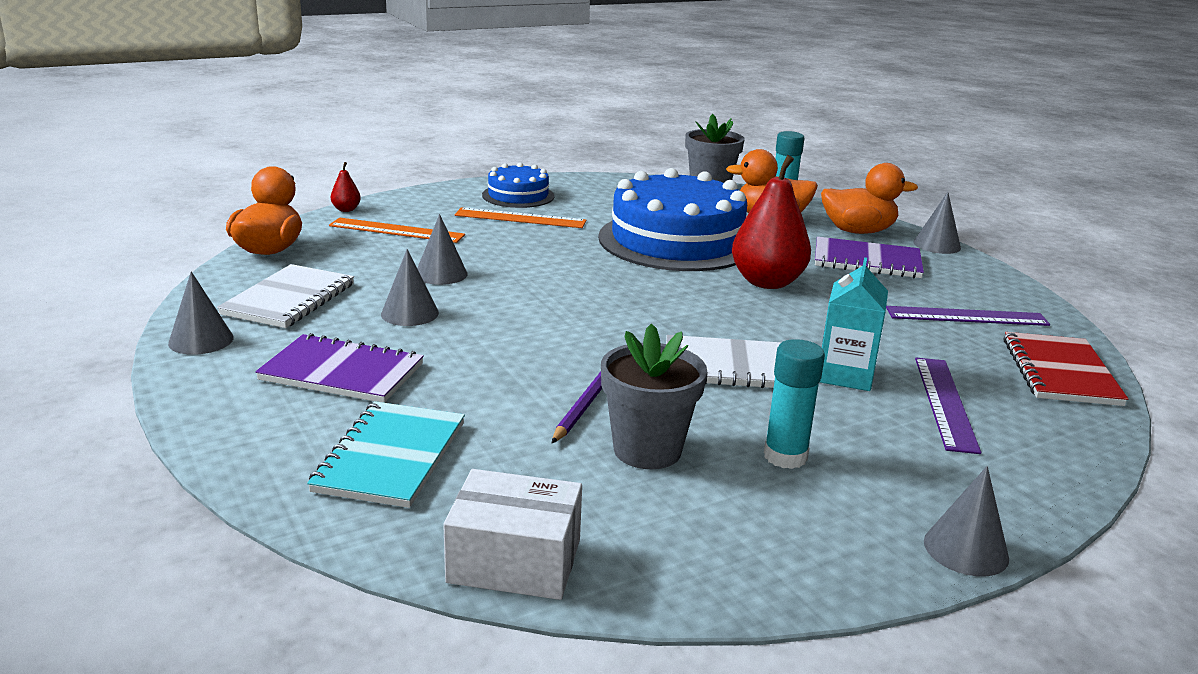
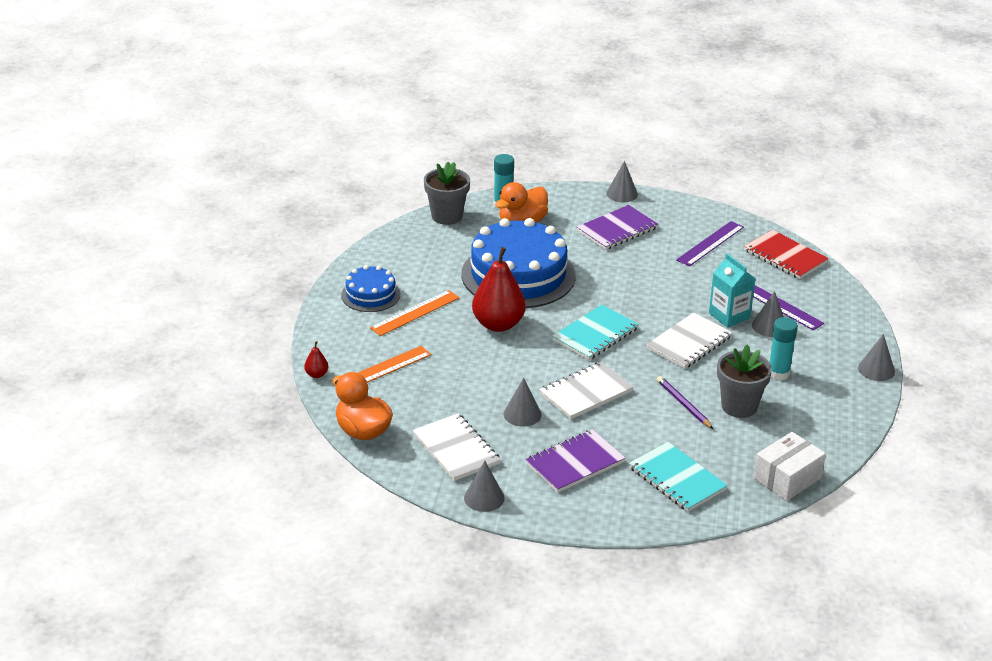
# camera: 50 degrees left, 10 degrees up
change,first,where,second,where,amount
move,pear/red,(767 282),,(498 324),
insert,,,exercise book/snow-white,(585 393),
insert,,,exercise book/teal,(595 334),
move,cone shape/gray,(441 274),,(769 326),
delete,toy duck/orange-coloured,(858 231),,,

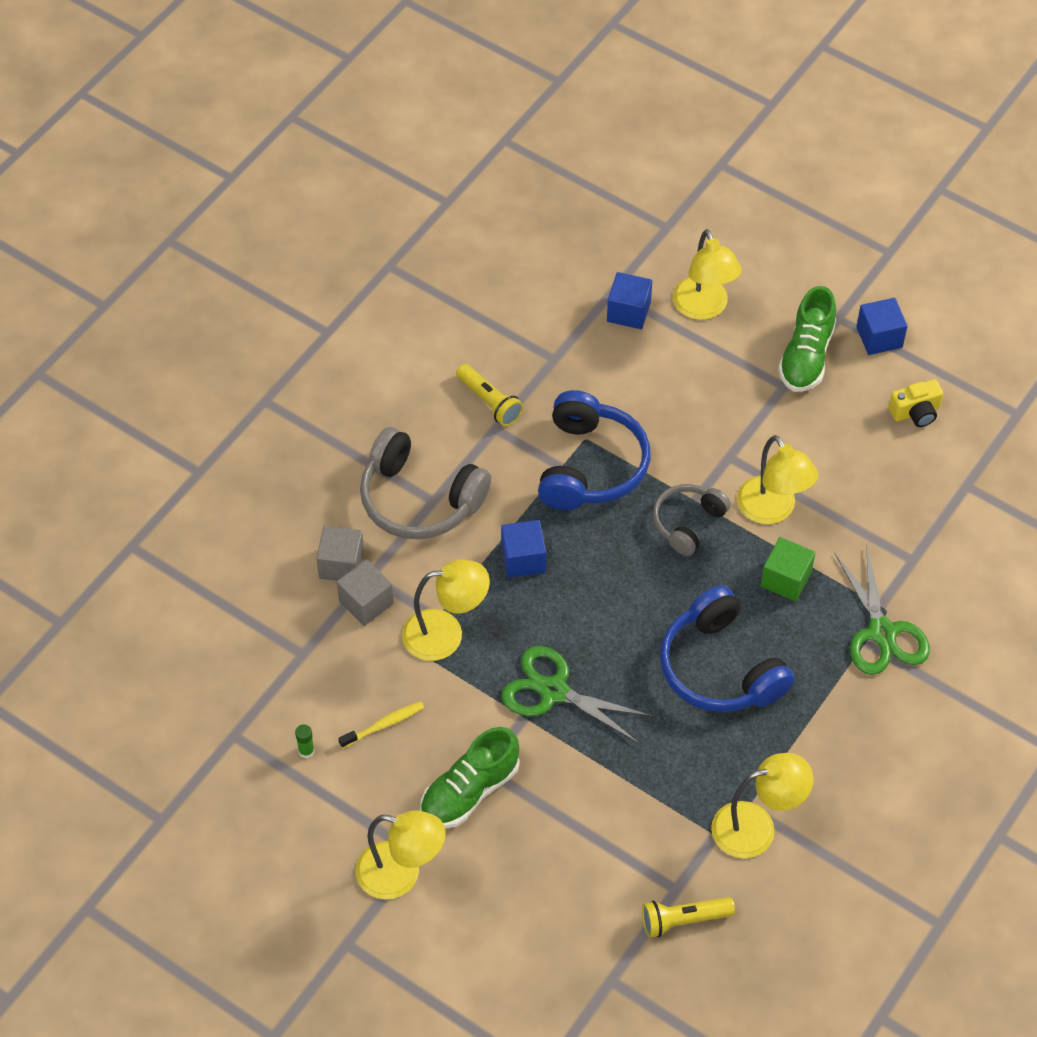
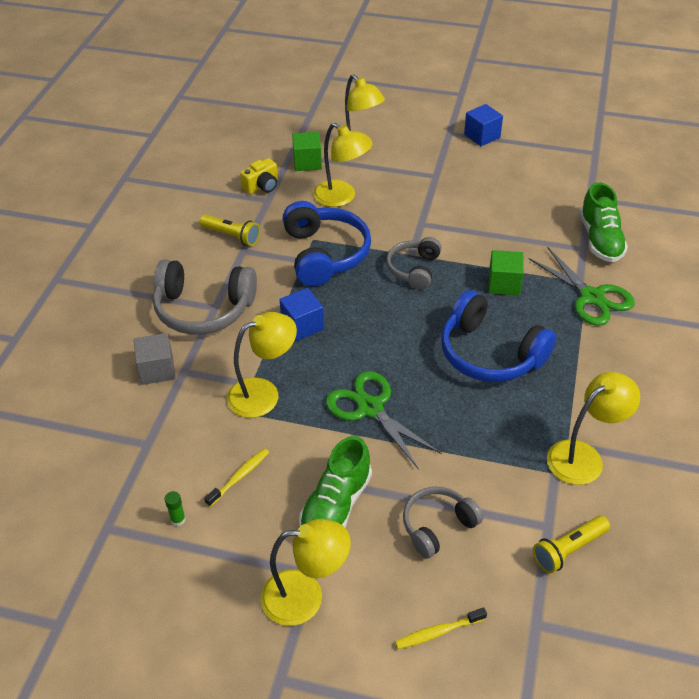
# camera: 20 degrees left, 10 degrees down
change,first,where,second,where,amount
move,photo camera/golden,(915 412),,(262 186),
recolor,solid cube/royal blue,(628 312),solid cube/emerald,(307 162),
move,lamp/golden,(772 510),,(341 198),
rotate,shears/emerald,(554 691),,(370 408),45 degrees clockwise
insert,,,dental brush/golden,(438 632),
insert,,,over-ear headphones/gray,(438 526),
move,shoe/emerald,(806 356),,(600 240),
delete,solid cube/gray,(366 602),,,

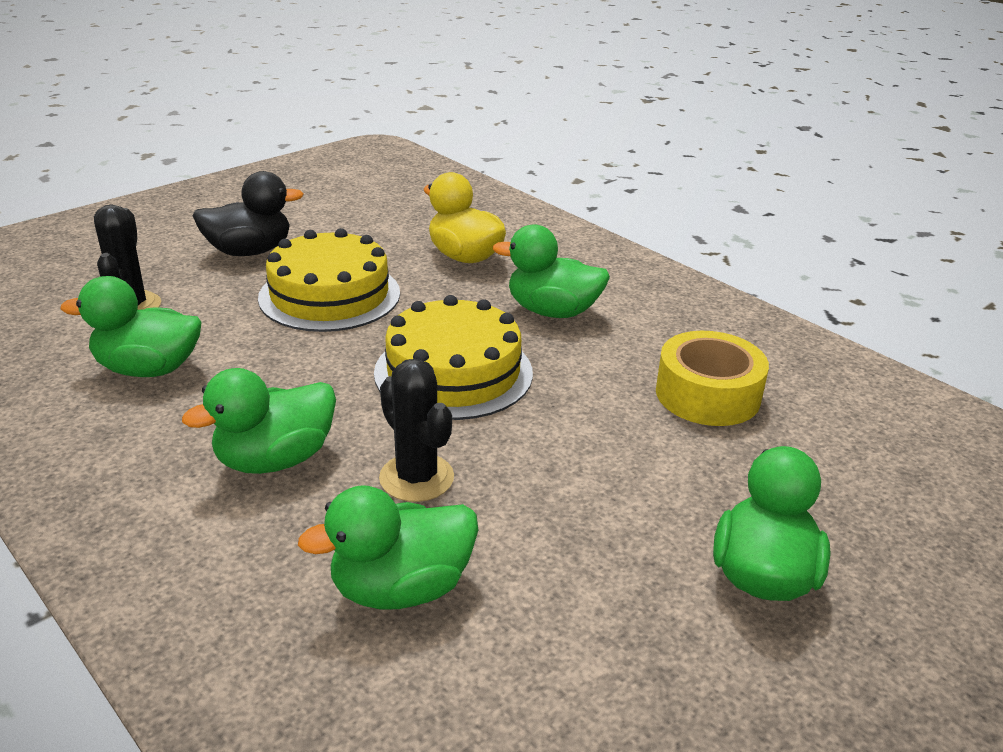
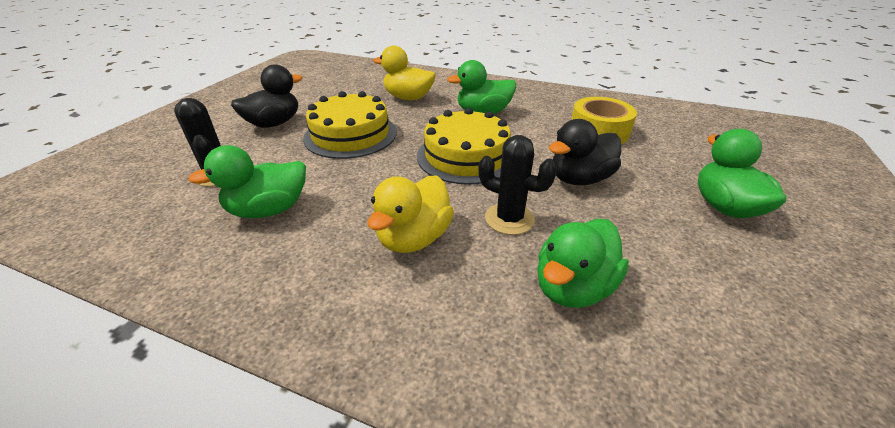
# camera: 25 degrees left, 5 degrees up
change,first,where,second,where,amount
recolor,toy duck/emerald,(275 459),toy duck/golden,(414 238),
insert,,,toy duck/ebony,(579 179),

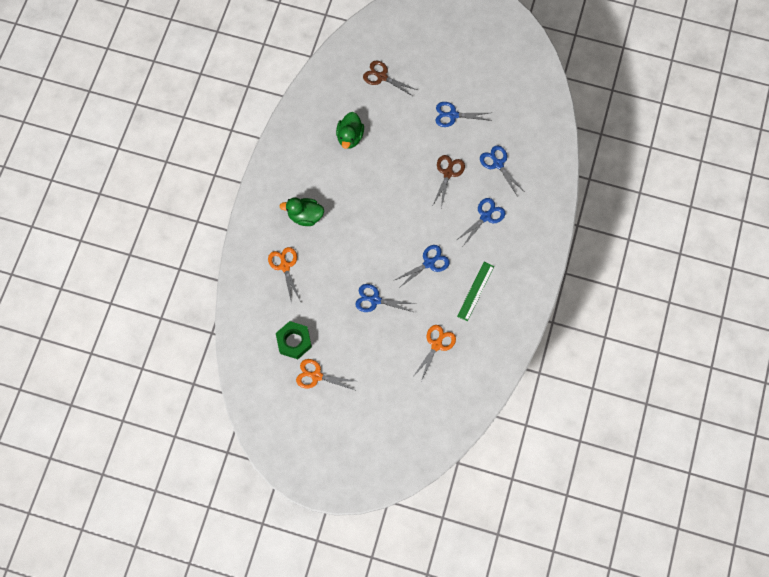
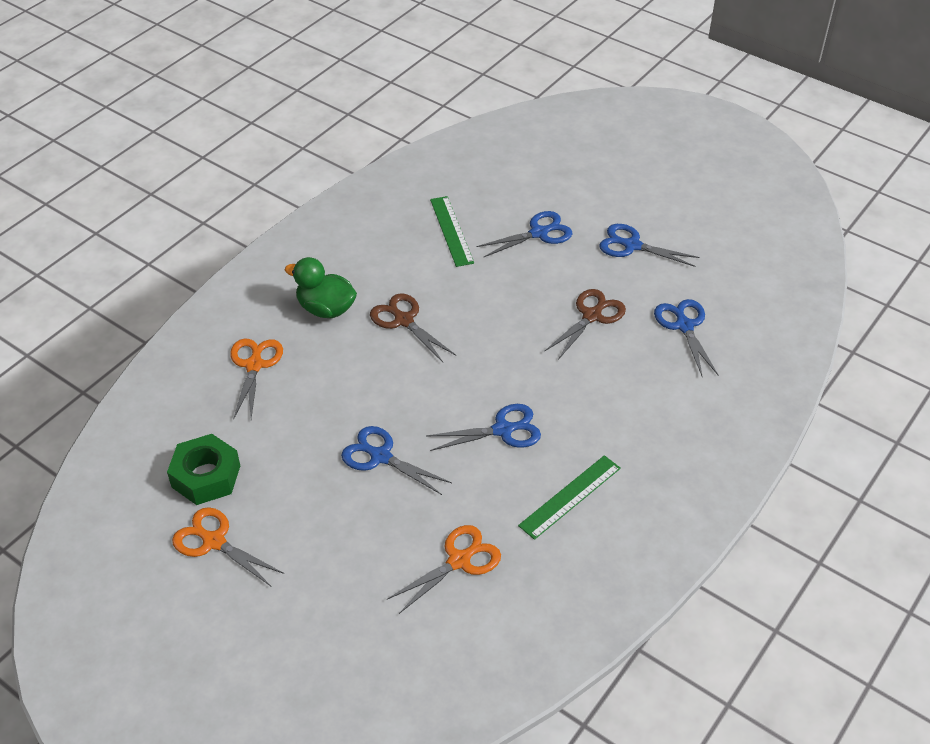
# camera: 20 degrees right, 25 degrees down
change,first,where,second,where,amount
move,shears/dark brown,(382 77),,(404 320),
replace,toy duck/emerald,(350 137),straightedge/emerald,(451 231),
move,shears/royal blue,(485 216),,(538 233),

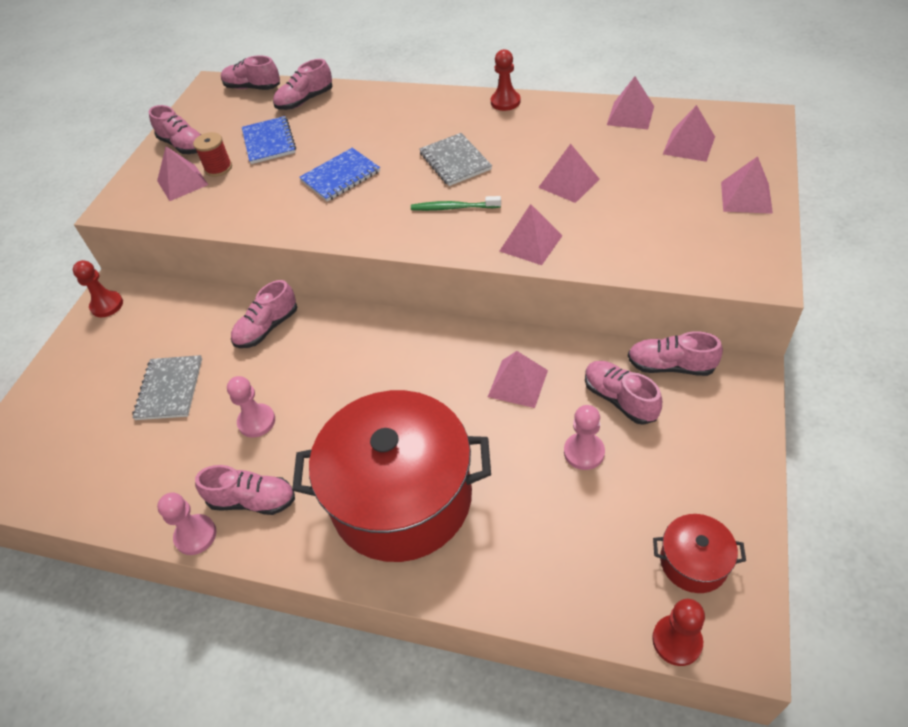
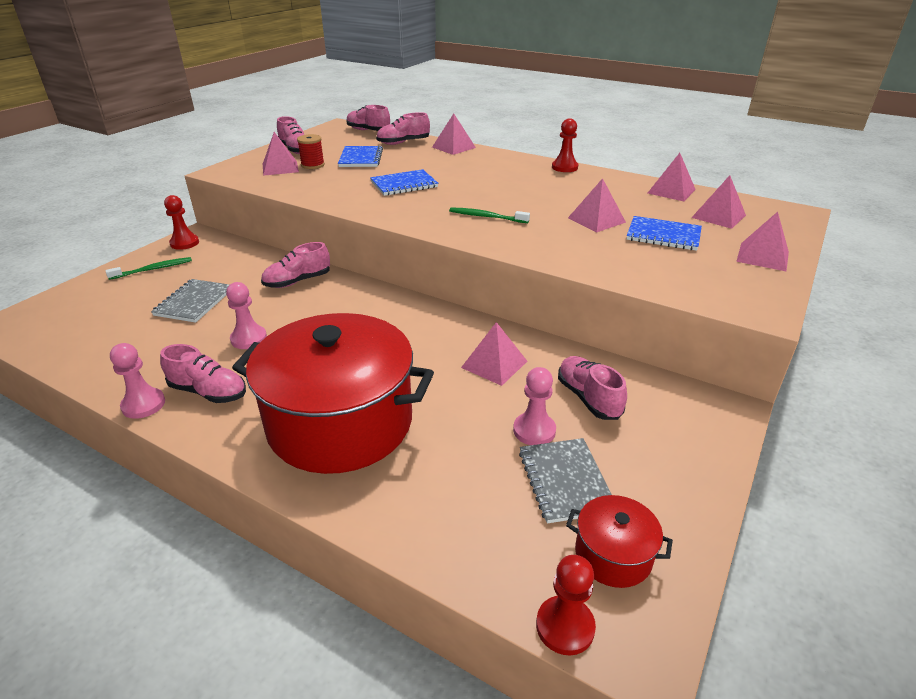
# camera: 10 degrees right, 15 degrees down
change,first,where,second,where,amount
insert,,,dental brush/emerald,(153 269),
move,solid pyramid/rosy,(531 243),,(453 147),
move,exercise book/gray,(455 161),,(565 481),
insert,,,exercise book/royal blue,(663 235),
delete,shoe/rosy,(671 366),,,

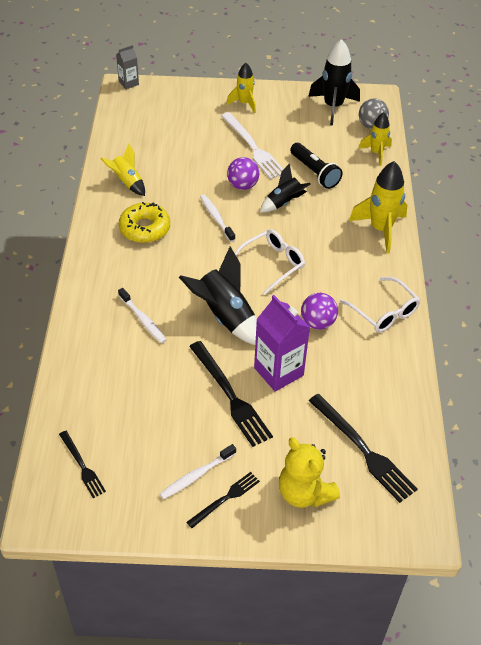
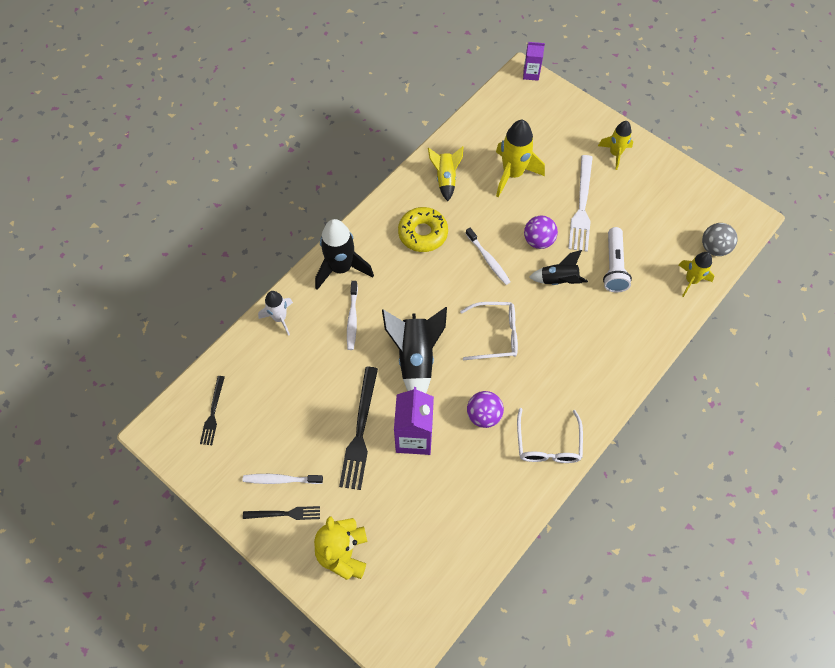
# camera: 40 degrees right, 15 degrees up
change,first,where,second,where,amount
insert,,,rocket/snow-white,(280 318),
move,rocket/ebony,(333 107),,(341 268),
rotate,dental brush/snow-white,(216 218),,(488 259),135 degrees clockwise
move,rocket/golden,(380 229),,(513 174),
recolor,carton/gray,(128 83),carton/violet,(531 74),
recolor,pocket torch/ebony,(314 172),pocket torch/snow-white,(614 266),
delete,dinner fork/ebony,(363 450),,,

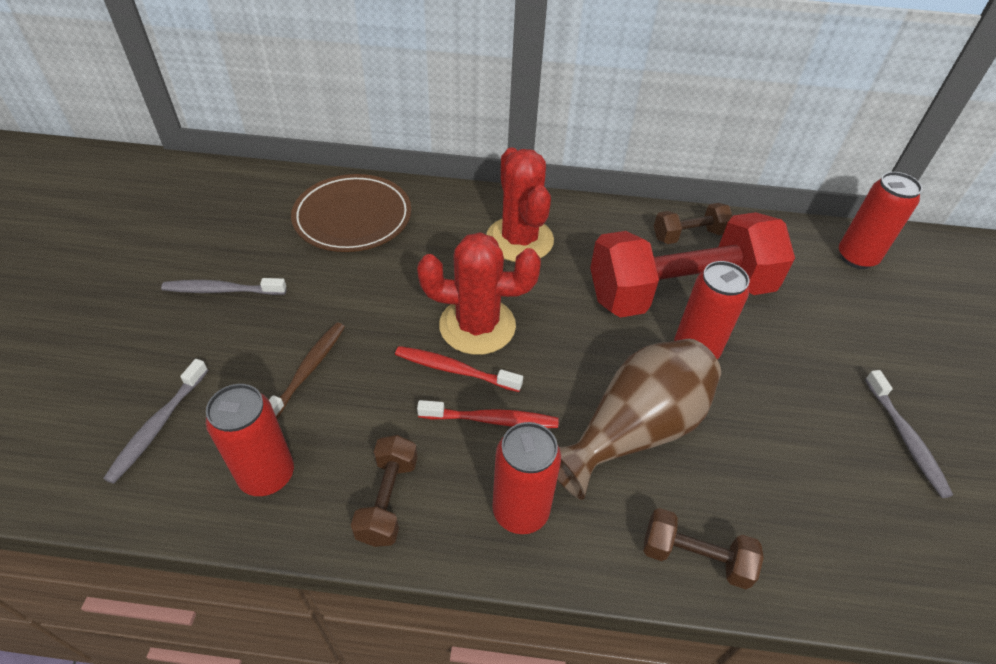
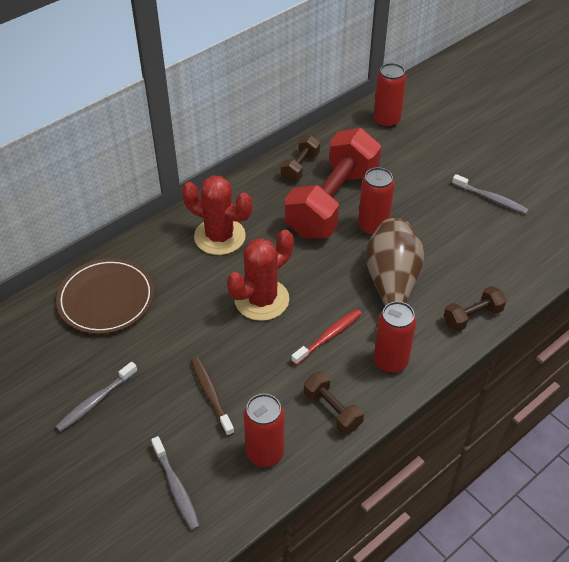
# camera: 45 degrees left, 0 degrees up
change,first,where,second,where,amount
delete,dental brush/red,(454 370),,,

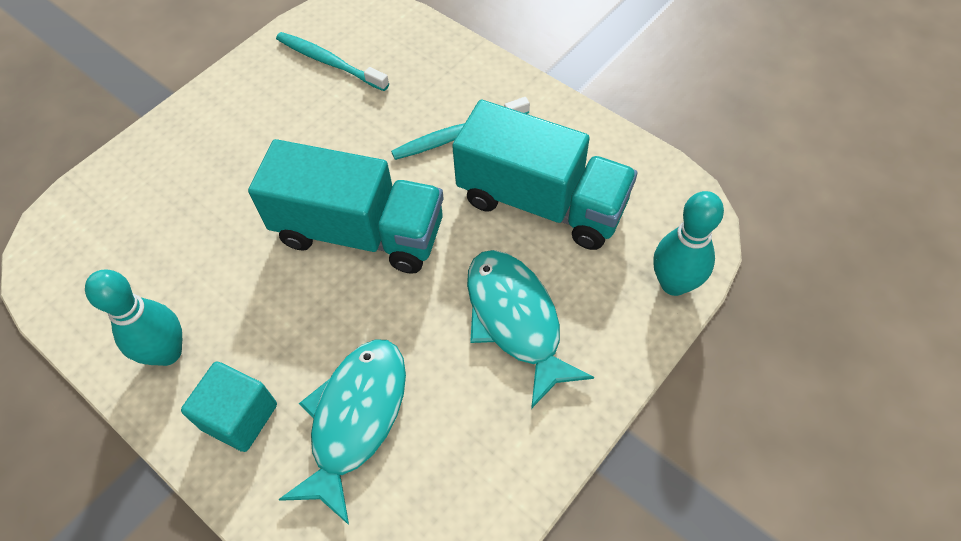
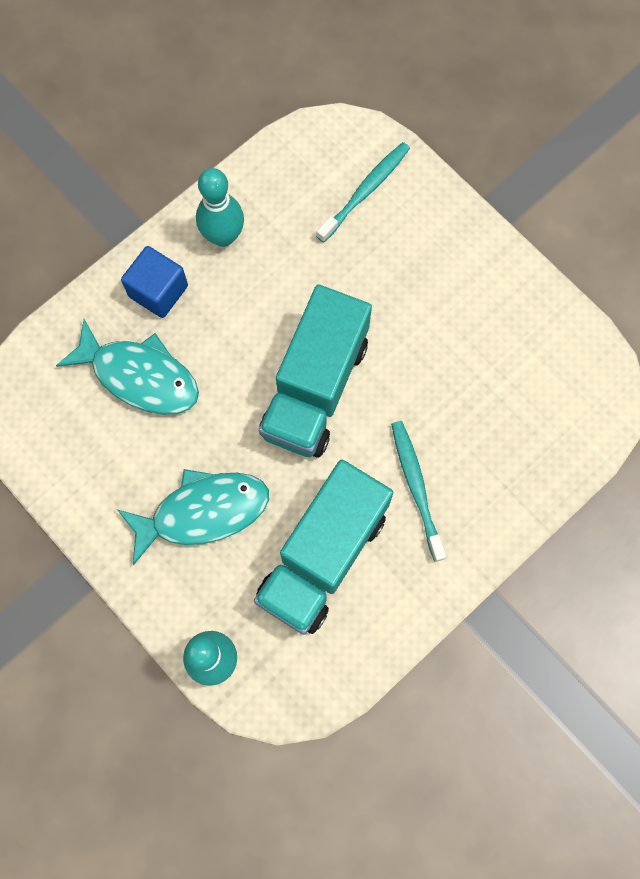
# camera: 95 degrees right, 15 degrees up
change,first,where,second,where,amount
recolor,solid cube/teal,(239 416),solid cube/royal blue,(158 291),
move,dental brush/teal,(329 62),,(366 191),

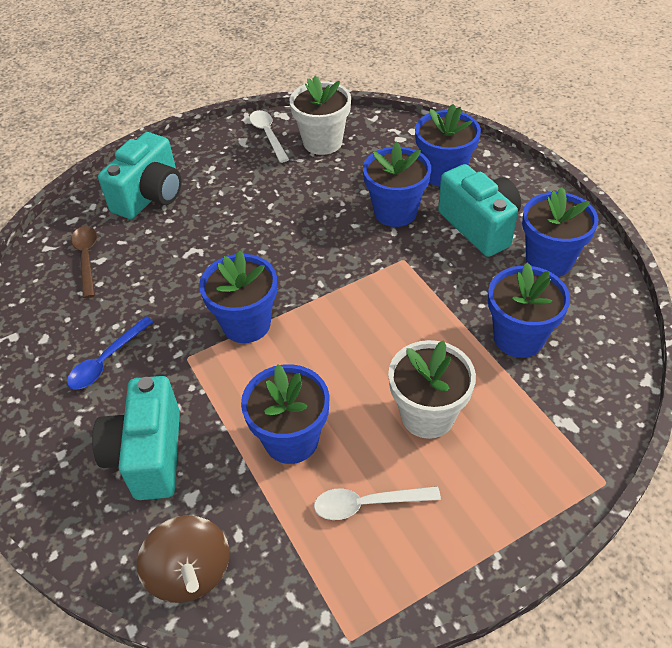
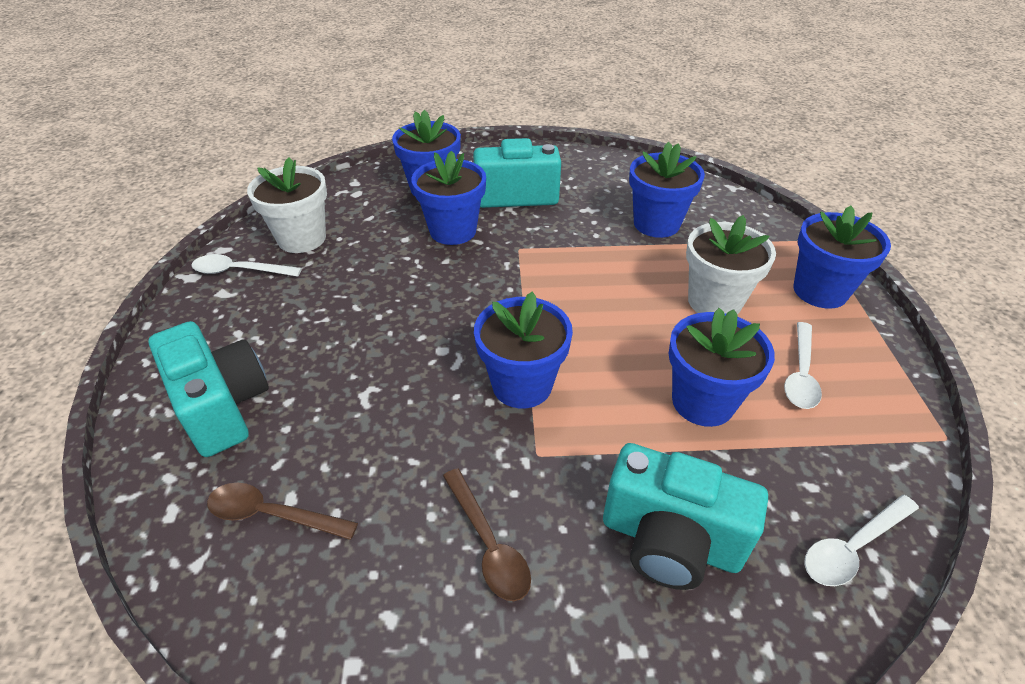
# camera: 65 degrees left, 5 degrees down
change,first,where,second,where,amount
recolor,tablespoon/royal blue,(106 361),tablespoon/dark brown,(488 544),
move,potted plant/royal blue,(549 260),,(820 291),
replace,whirligig/dark brown,(190 573),tablespoon/snow-white,(852 547),

